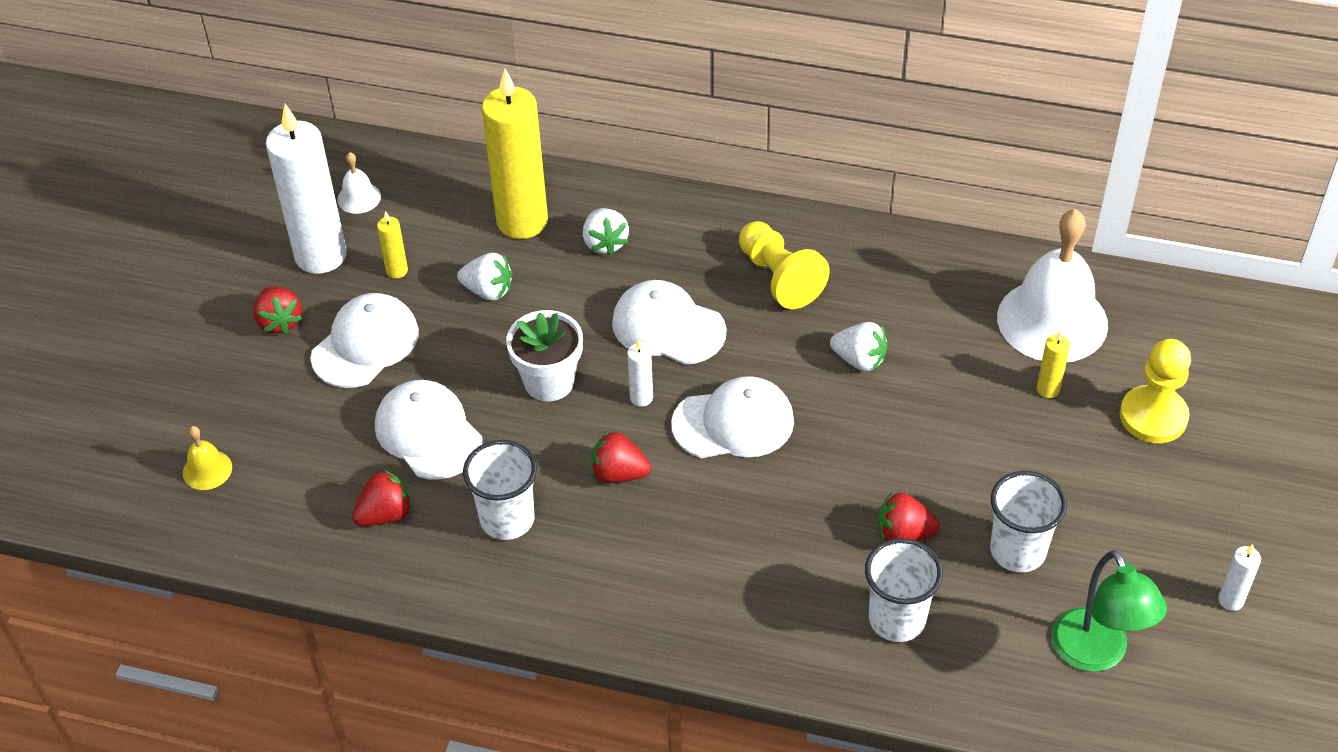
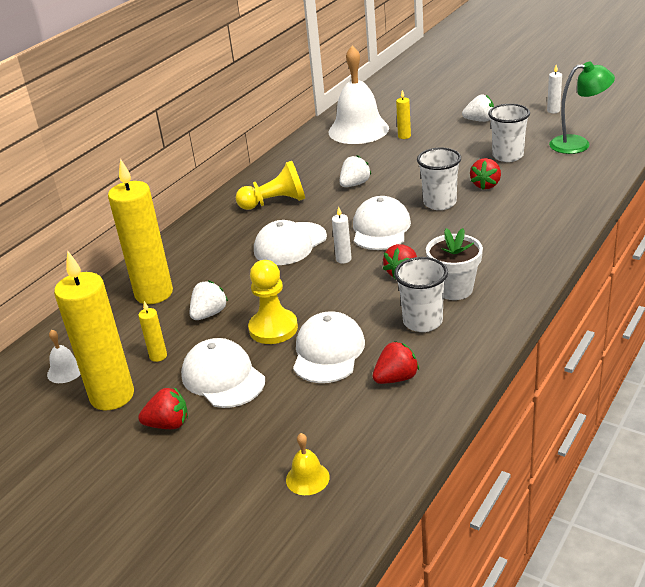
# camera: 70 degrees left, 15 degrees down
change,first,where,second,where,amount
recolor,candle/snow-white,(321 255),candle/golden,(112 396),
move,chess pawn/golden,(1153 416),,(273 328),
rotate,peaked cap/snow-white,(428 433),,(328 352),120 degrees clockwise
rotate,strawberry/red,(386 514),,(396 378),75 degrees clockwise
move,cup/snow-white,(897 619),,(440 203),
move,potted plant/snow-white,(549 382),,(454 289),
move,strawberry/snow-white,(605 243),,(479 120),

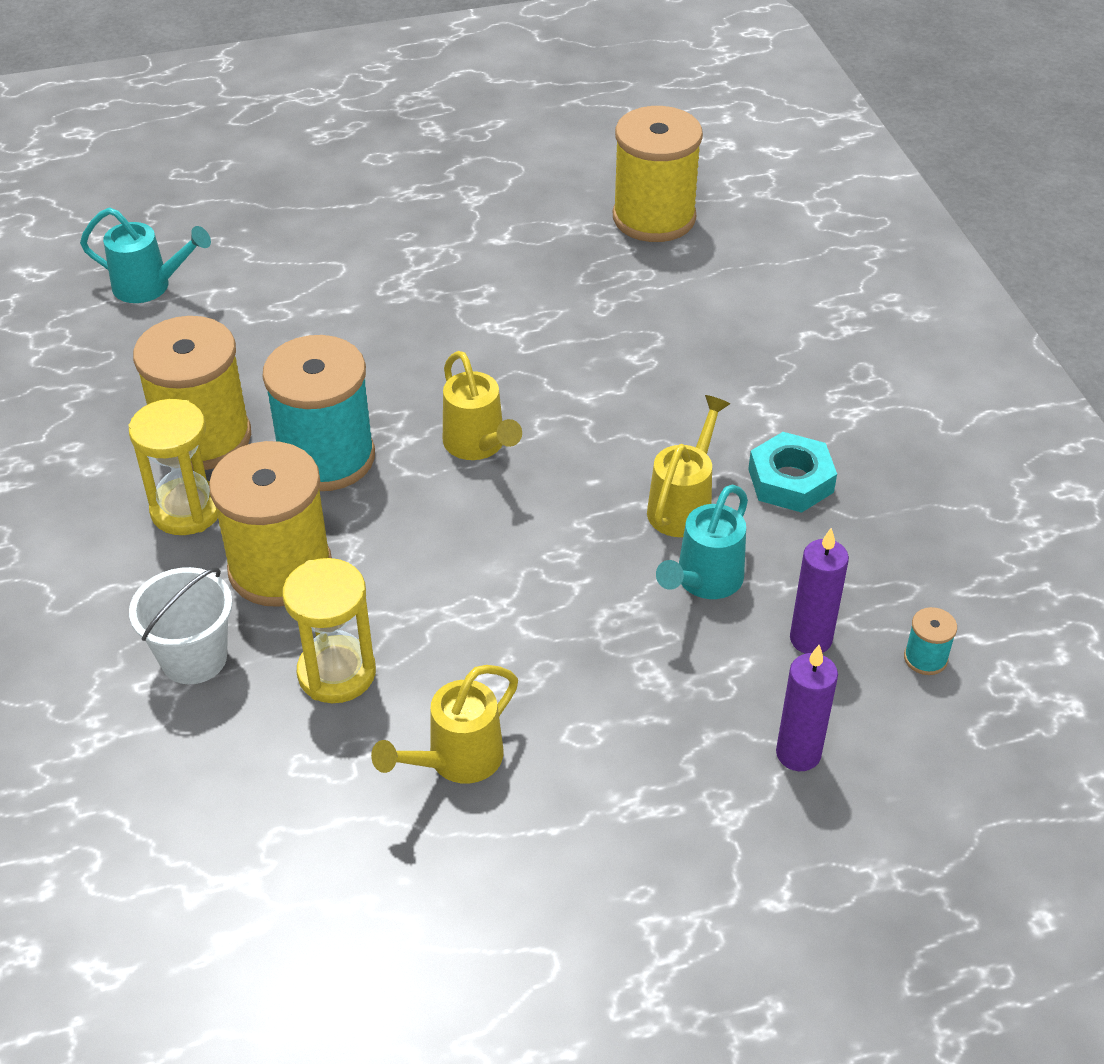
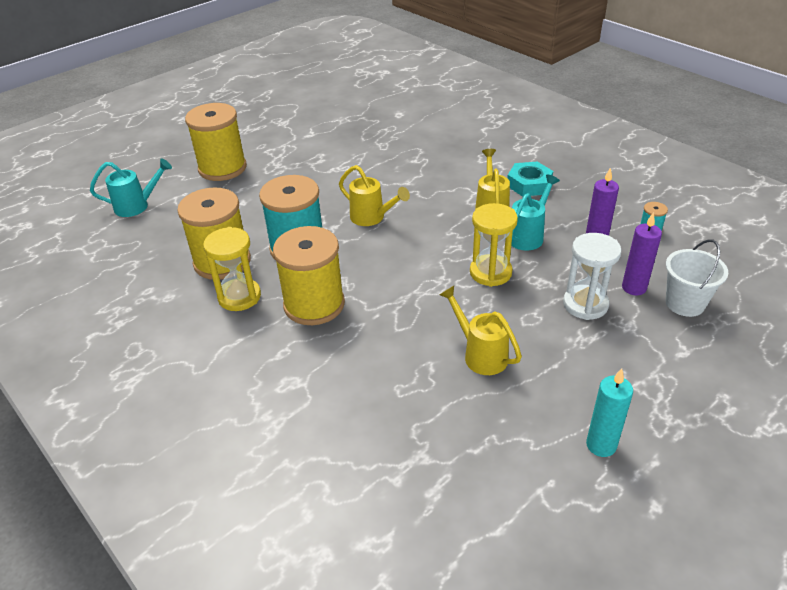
# camera: 25 degrees left, 5 degrees down
change,first,where,second,where,amount
move,reel of thread/golden,(654 218),,(222 168),
rotate,watering pot/golden,(456 760),,(480 354),120 degrees clockwise
move,sand timer/golden,(337 673),,(490 272),
rotate,watering pot/teal,(704 581),,(528 235),150 degrees counterclockwise
insert,,,sand timer/snow-white,(585 304),
insert,,,candle/teal,(601 445),
move,bucket/snow-white,(194 658),,(685 303),

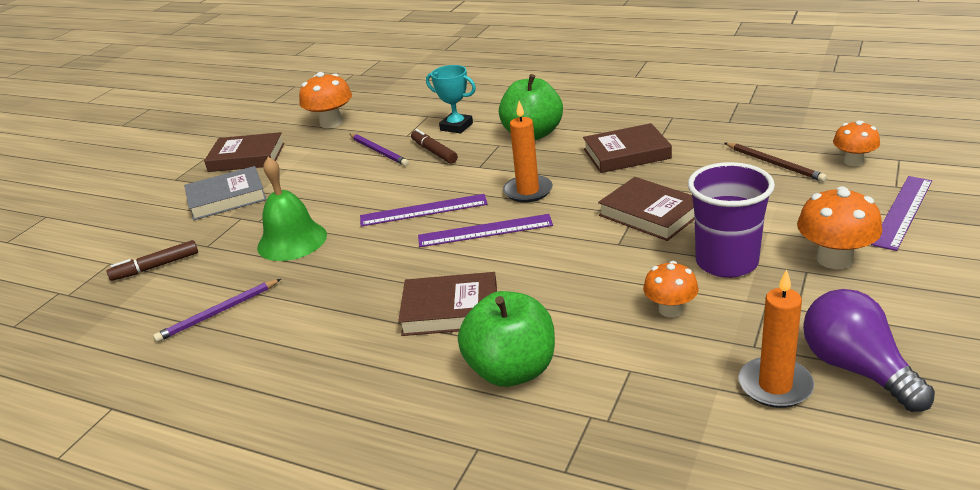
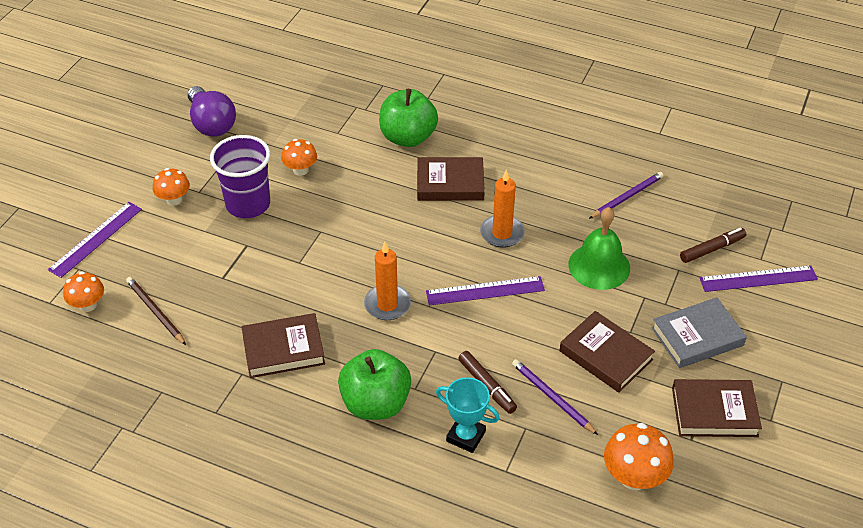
# camera: 175 degrees right, 15 degrees up
change,first,where,second,where,amount
resize,toadstool/orange-coloured,(834 259),,(174 199),x0.66
move,candle/orange-coloured,(775 385),,(502 233),
move,hardcover/dark brown,(650 214),,(605 355),
move,straightedge/violet,(485 231),,(758 278),

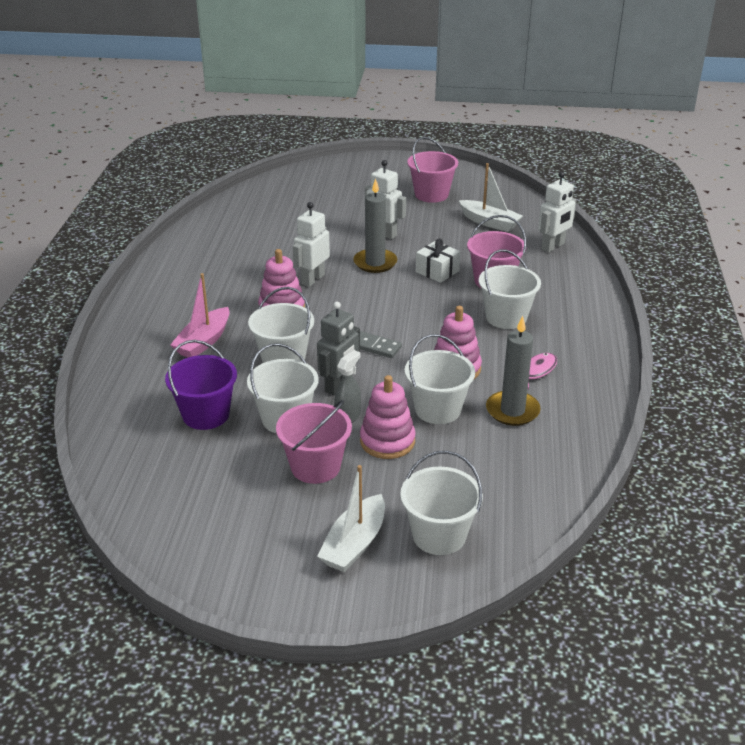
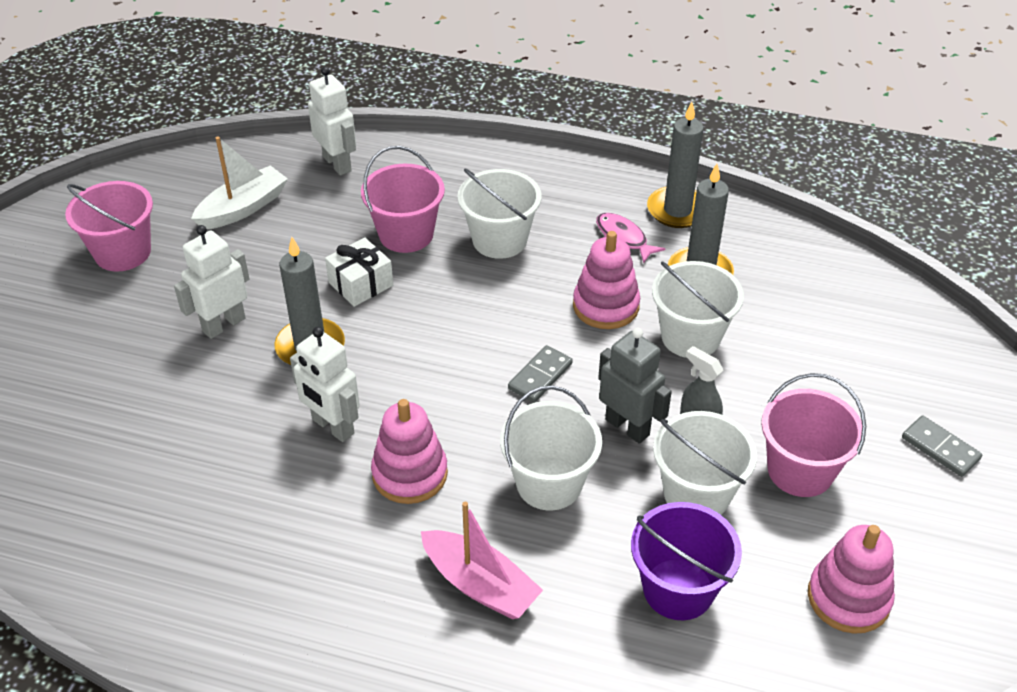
# camera: 80 degrees left, 10 degrees up
change,first,where,second,where,amount
insert,,,candle/gray,(677 210),
move,ring stacker/rosy,(387 441),,(848 598),
replace,sailboat/snow-white,(354 544),domino/gray,(940 448),
delete,bucket/snow-white,(439 535),,,

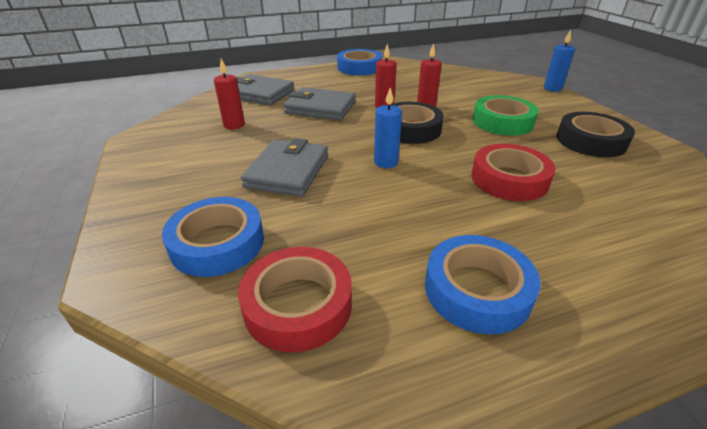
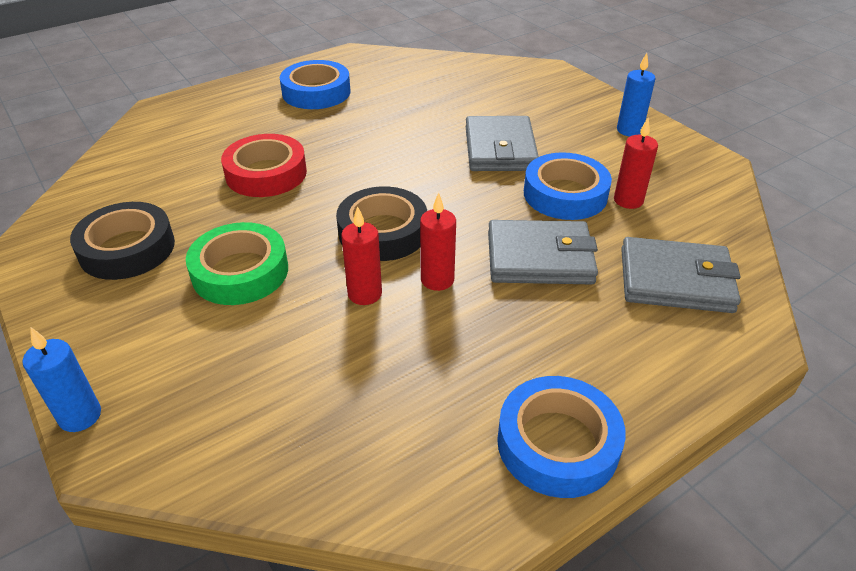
# camera: 165 degrees right, 5 degrees up
change,first,where,second,where,amount
move,tape/royal blue,(217 243),,(565 194),
move,candle/royal blue,(386 162),,(629 130),
delete,tape/red,(298 304),,,

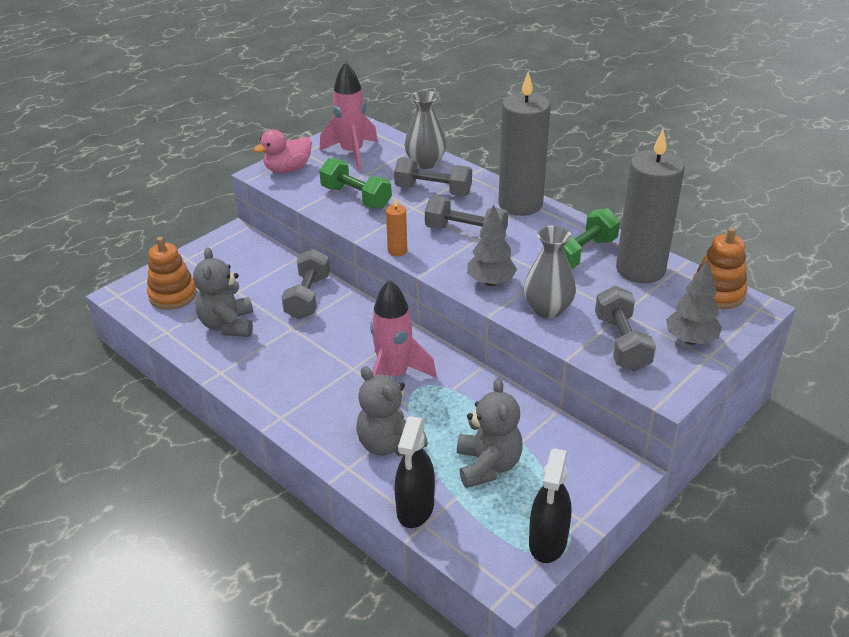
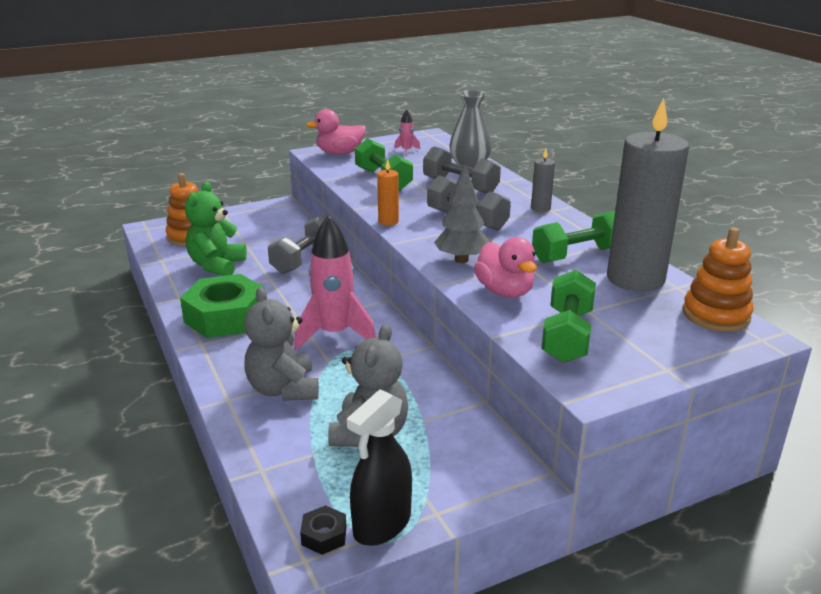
# camera: 20 degrees right, 10 degrees down
change,first,where,second,where,amount
insert,,,nut/emerald,(225 317),
recolor,stuffed bear/gray,(228 325),stuffed bear/emerald,(217 266),
insert,,,nut/ebony,(324 535),
resize,rocket/rosy,(352 153),,(406 151),x0.44
replace,vase/gray,(547 309),toy duck/rosy,(505 291),
resize,candle/gray,(520 204),,(540 208),x0.41
recolor,dumbbell/gray,(622 343),dumbbell/emerald,(567 335),
delete,spray cleaner/ebony,(415 508),,,
delete,tree/gray,(690 340),,,

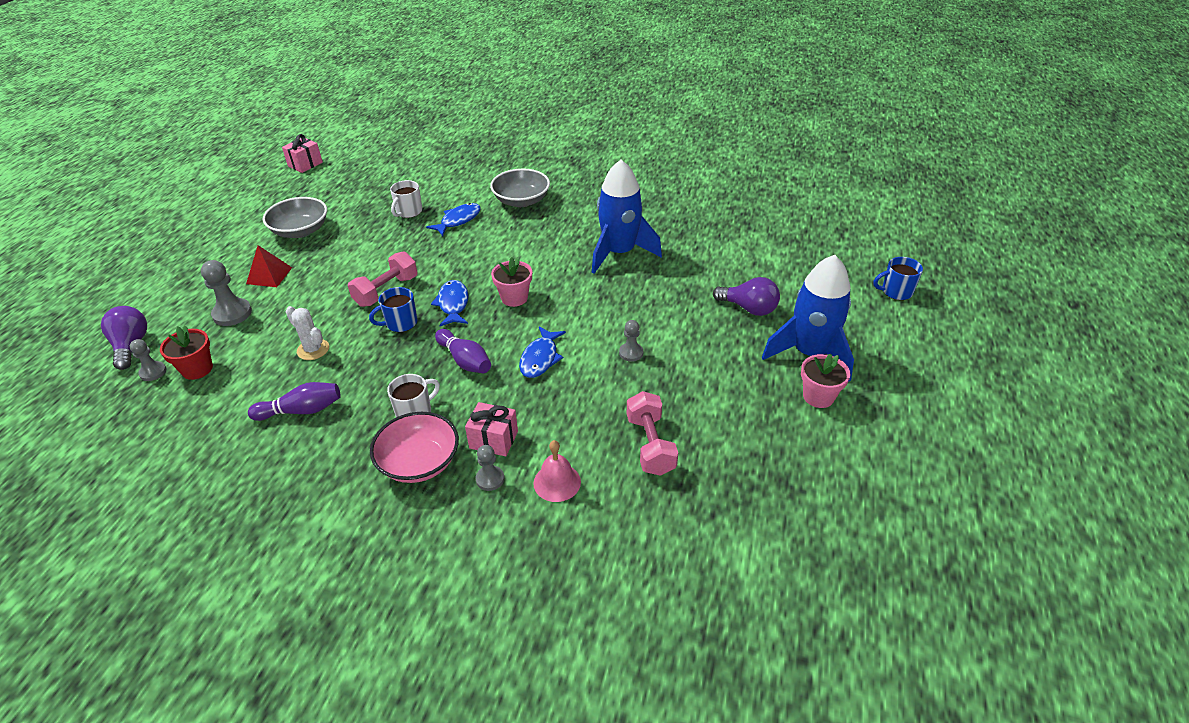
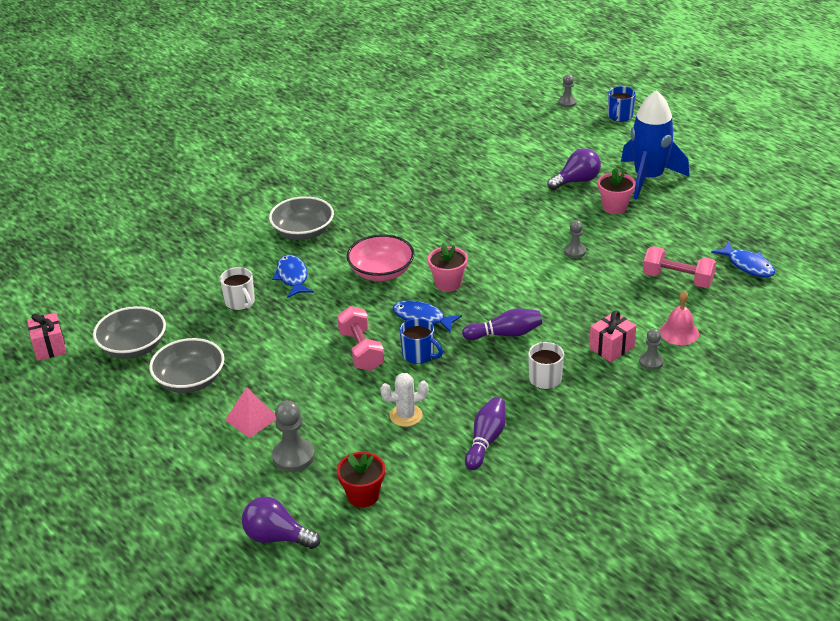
# camera: 55 degrees left, 5 degrees down
change,first,where,second,where,amount
insert,,,bowl/gray,(133 347),
recolor,solid pyramid/red,(269 275),solid pyramid/rosy,(251 419),
move,bowl/rosy,(419 462),,(381 272),
rotate,mug/royal blue,(400 323),,(419 355),60 degrees counterclockwise
move,chess pawn/gray,(153 372),,(567 102),
move,potted plant/rosy,(818 396),,(614 207),
move,toy fish/royal blue,(540 358),,(748 265),
delete,rocket/royal blue,(619 253),,,

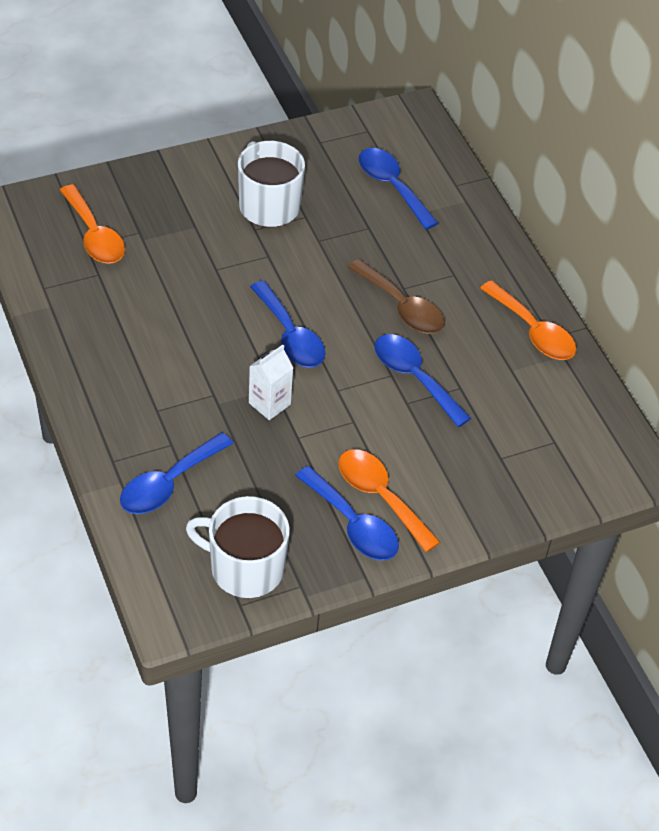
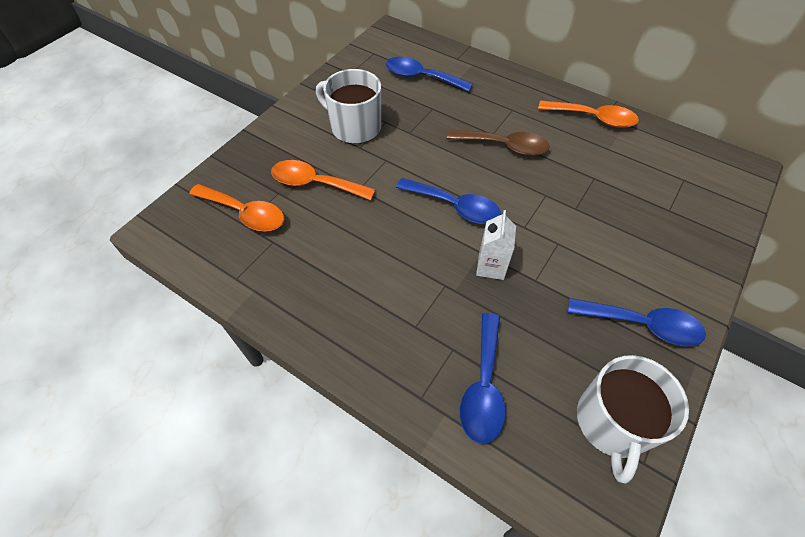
# camera: 30 degrees left, 5 degrees up
change,first,where,second,where,amount
move,tablespoon/orange-coloured,(380 496),,(315 183),
rotate,mug/snow-white,(245 568),,(612 422),60 degrees counterclockwise
delete,tablespoon/royal blue,(414 377),,,

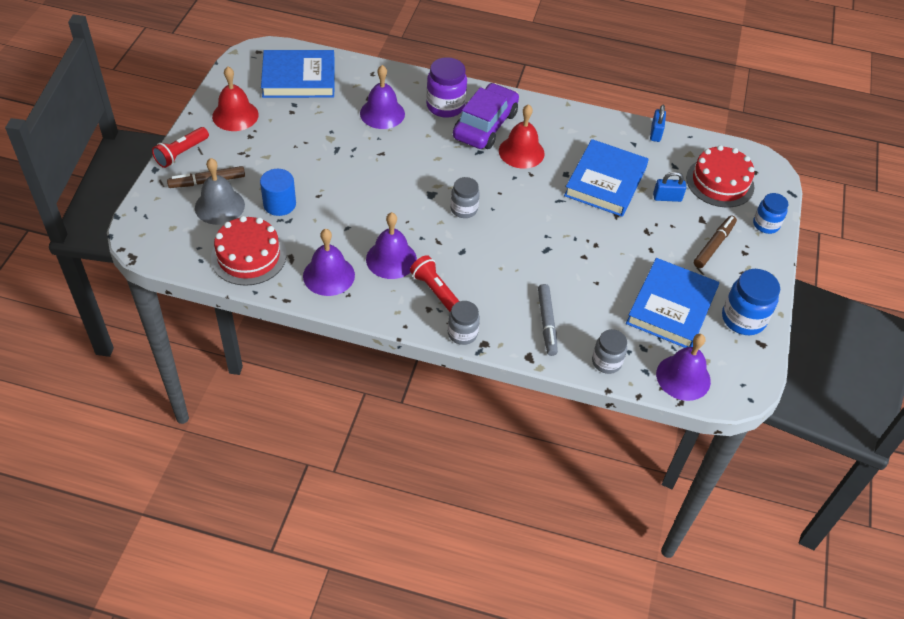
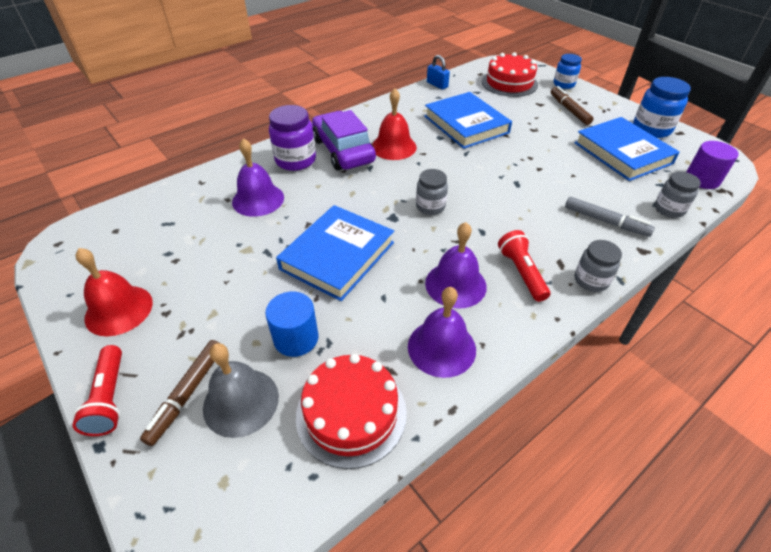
# camera: 50 degrees left, 5 degrees down
change,first,where,second,where,amount
move,hardcover/royal blue,(299 78),,(337 256),
rotate,pocket torch/red,(435 291),,(521 272),75 degrees clockwise
replace,school bell/violet,(683 377),solid cylinder/violet,(702 179),
delete,small lock/royal blue,(667 197),,,

